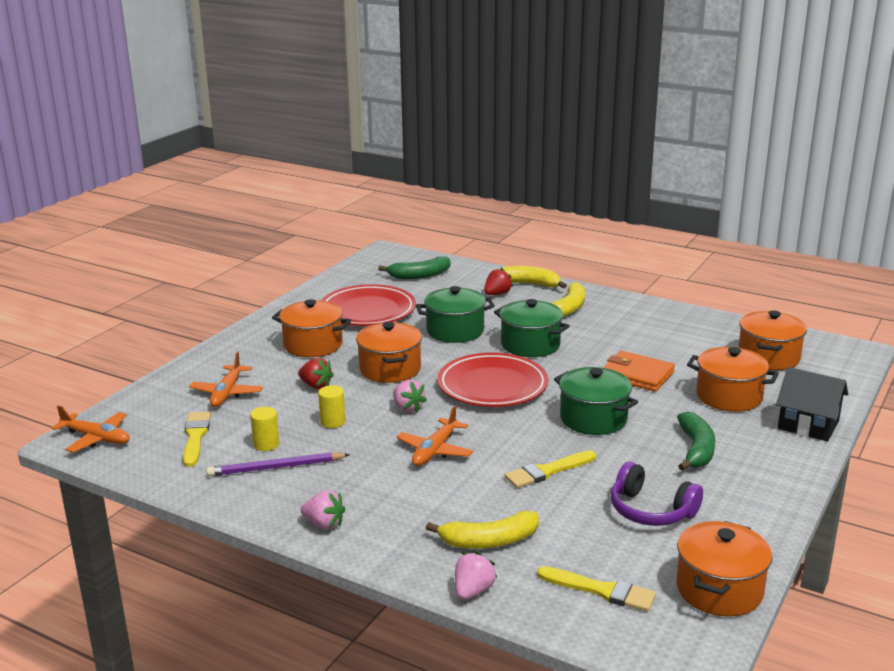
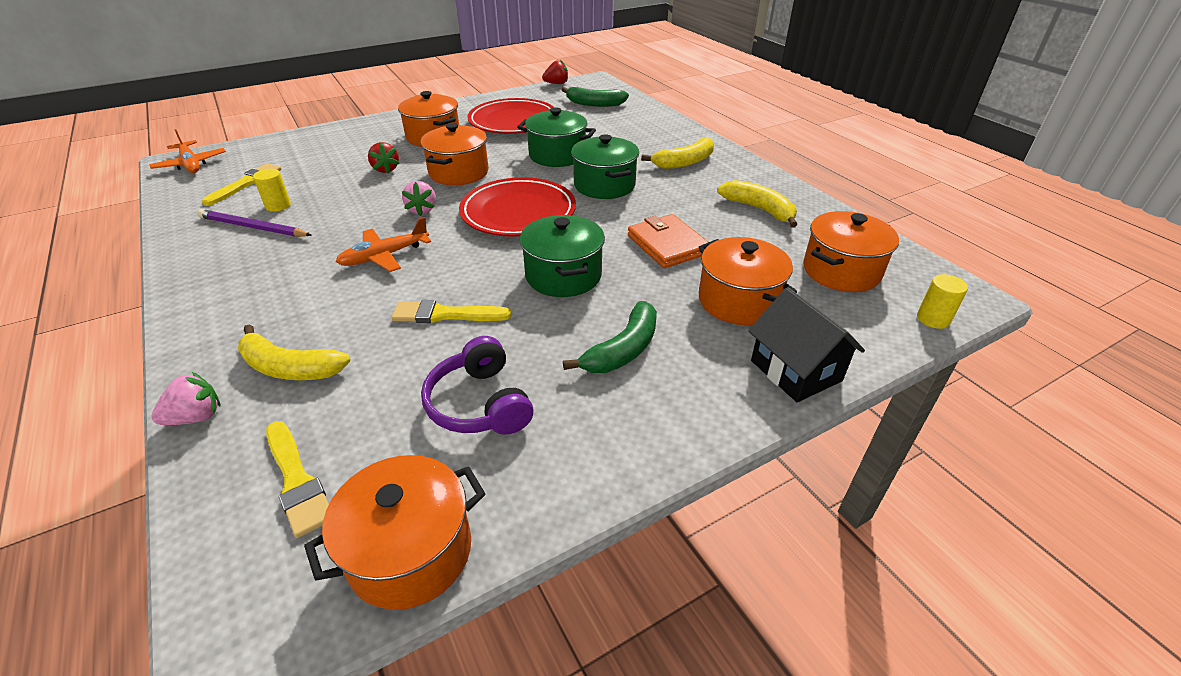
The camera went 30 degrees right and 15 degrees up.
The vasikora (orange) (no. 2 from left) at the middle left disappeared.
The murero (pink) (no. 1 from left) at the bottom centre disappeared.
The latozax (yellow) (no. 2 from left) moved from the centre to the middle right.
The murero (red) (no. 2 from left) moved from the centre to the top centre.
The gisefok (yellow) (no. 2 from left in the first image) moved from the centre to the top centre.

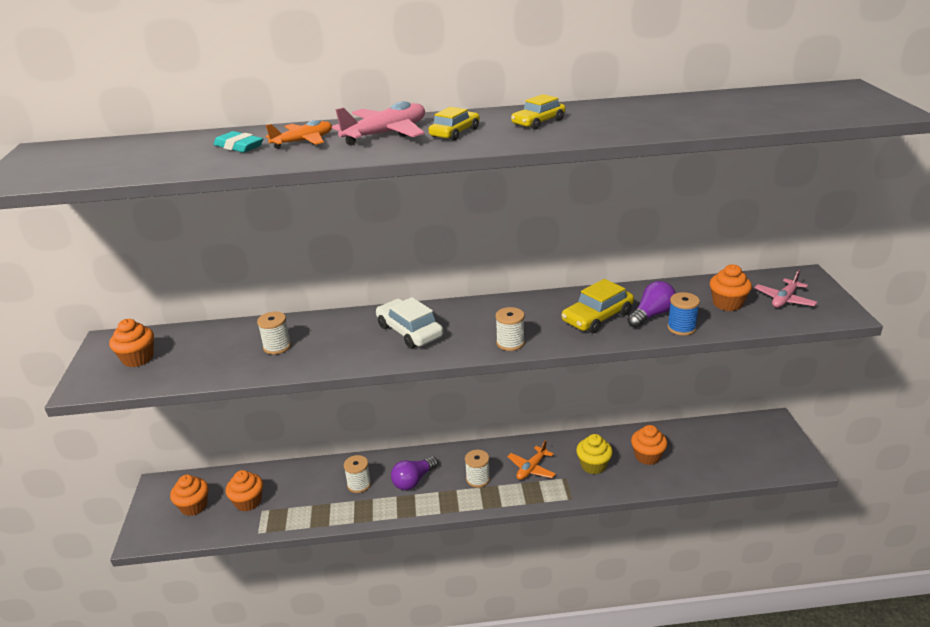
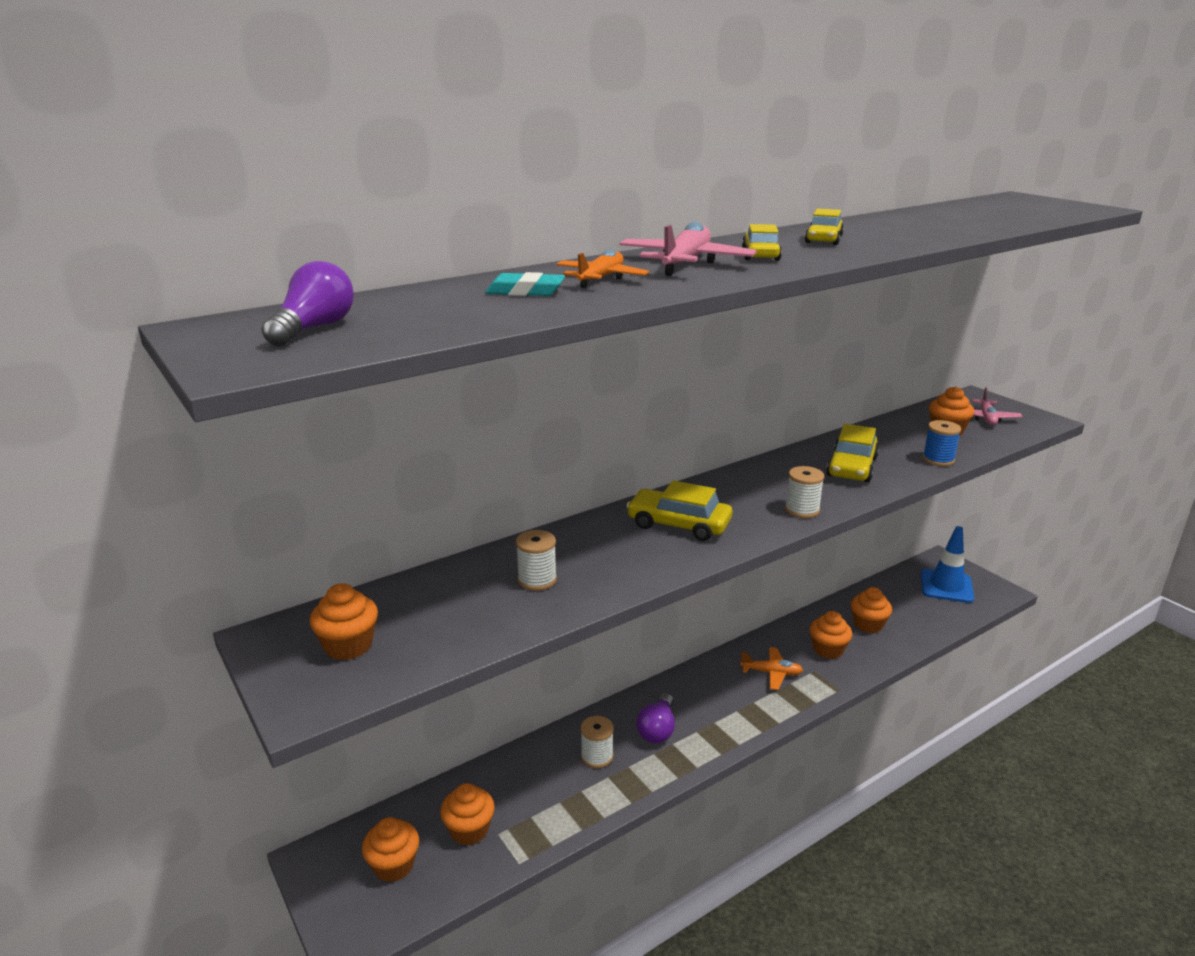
The camera went 30 degrees left and 5 degrees down.
The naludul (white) (no. 3 from left) at the bottom centre disappeared.
The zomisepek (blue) at the middle right appeared.
The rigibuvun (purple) (no. 2 from left in the first image) moved from the middle right to the top left.
The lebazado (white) at the centre became the lebazado (yellow) (no. 1 from left) at the centre.
The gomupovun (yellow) at the bottom centre became the gomupovun (orange) (no. 4 from left) at the middle right.
The vasikora (orange) (no. 2 from left) at the bottom centre turned 90 degrees counterclockwise.

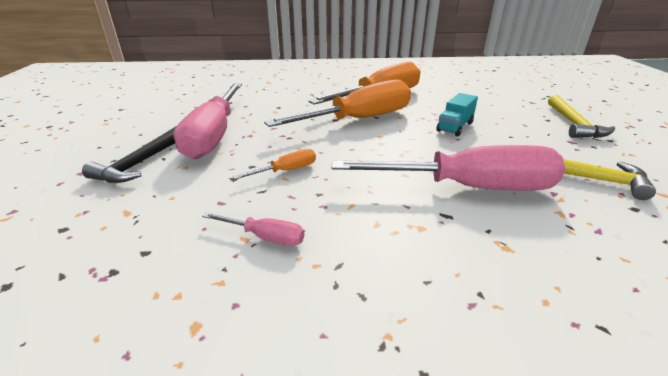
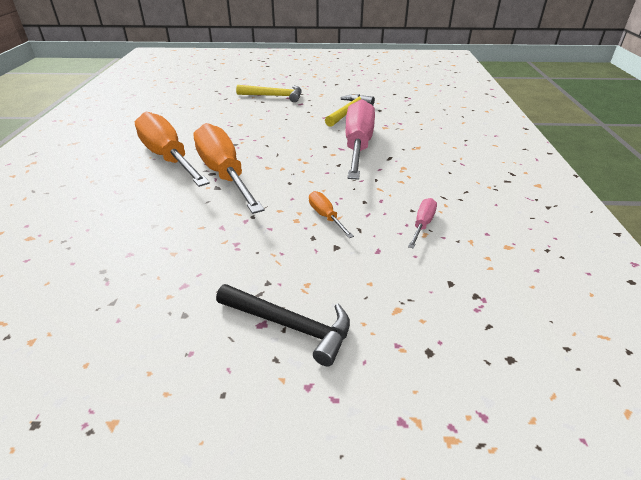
The camera went 85 degrees left and 5 degrees up.
The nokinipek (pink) (no. 1 from left) at the top left disappeared.
The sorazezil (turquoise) at the top right disappeared.

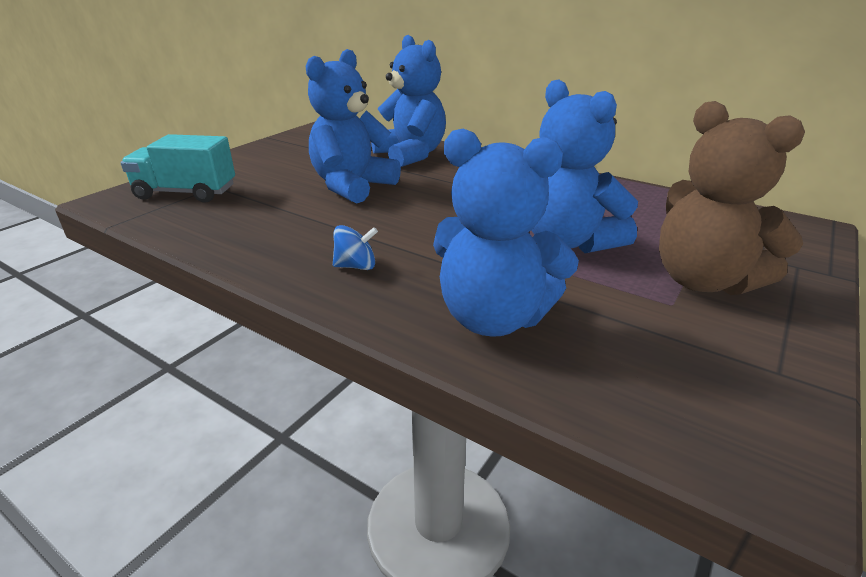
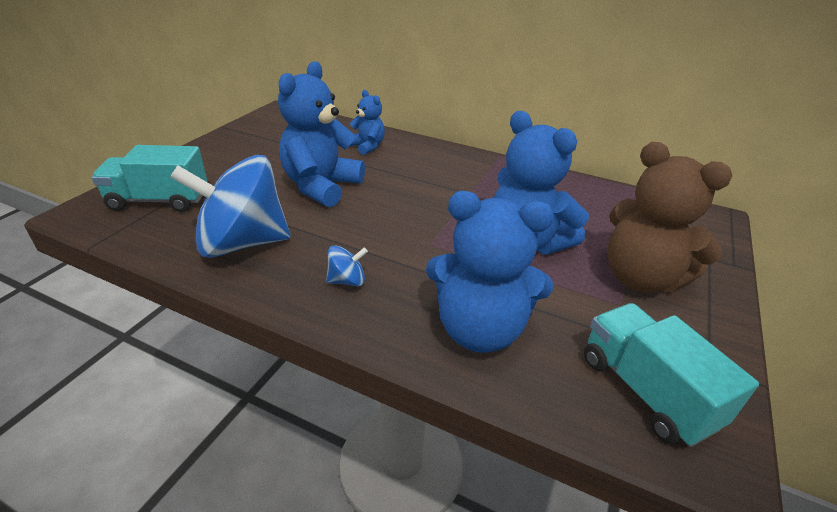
The camera went 10 degrees left and 5 degrees up.
The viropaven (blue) (no. 1 from left) at the middle left appeared.
The sorazezil (turquoise) (no. 2 from left) at the bottom right appeared.
The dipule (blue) (no. 2 from left) at the top centre changed to 0.54 times the size.

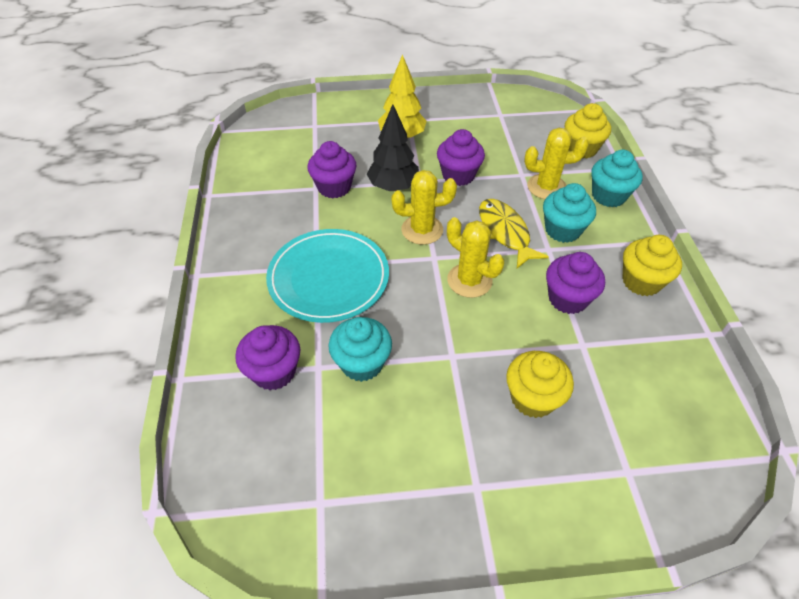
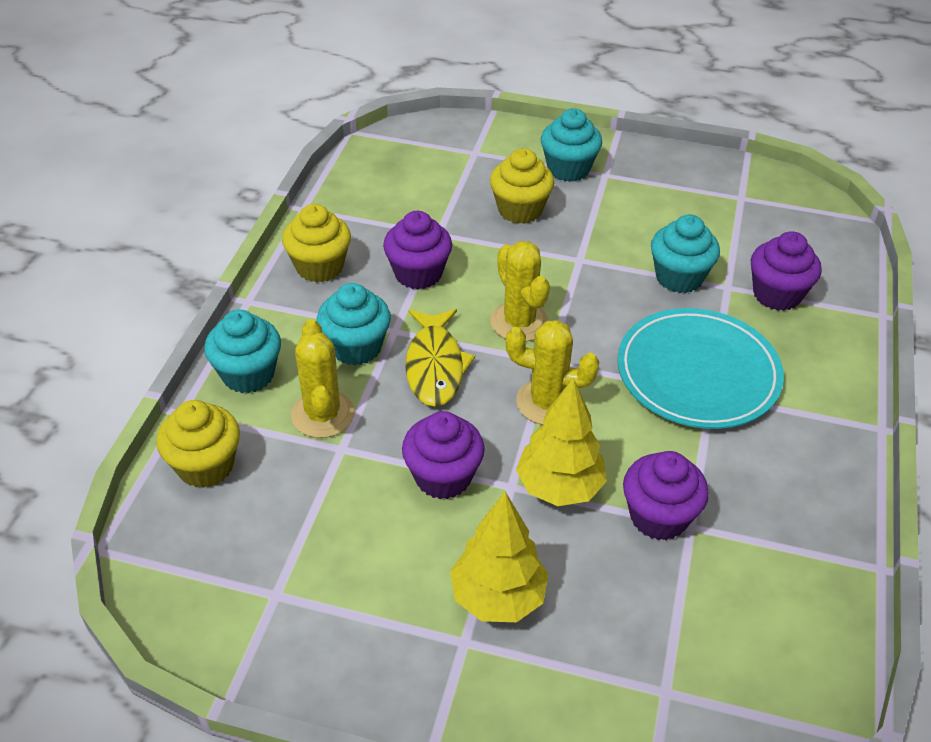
The camera went 160 degrees left and 5 degrees down.
The gomupovun (turquoise) (no. 3 from left) at the top centre appeared.
The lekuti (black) at the top centre became the lekuti (yellow) (no. 2 from left) at the centre.
The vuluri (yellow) (no. 3 from left in the first image) at the top right turned 60 degrees clockwise.

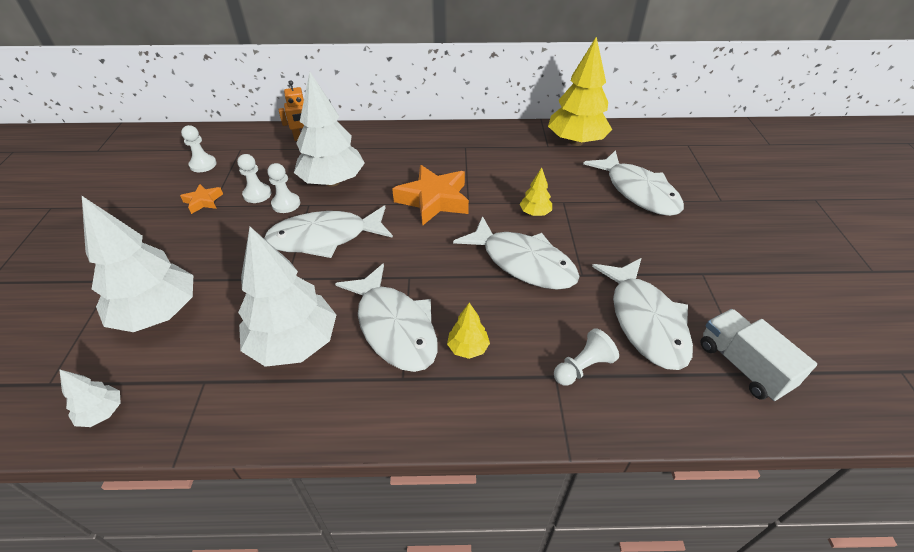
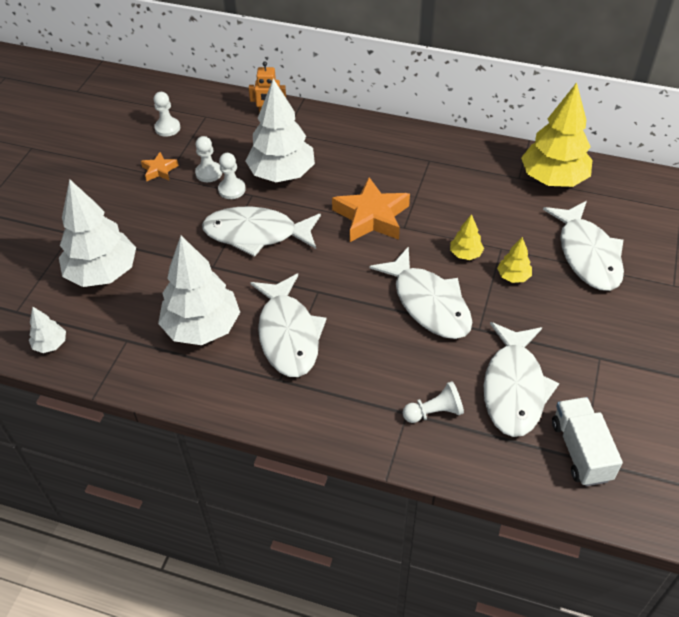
The camera went 20 degrees right and 5 degrees up.
The lekuti (yellow) (no. 1 from left in the first image) moved from the centre to the middle right.

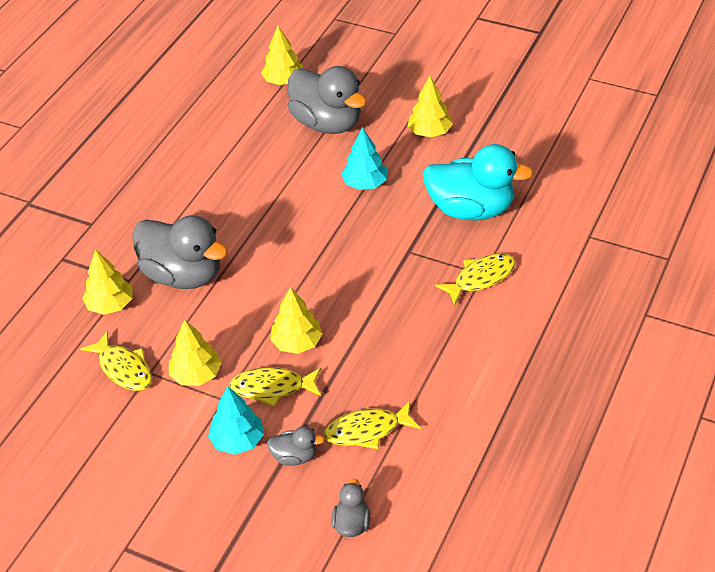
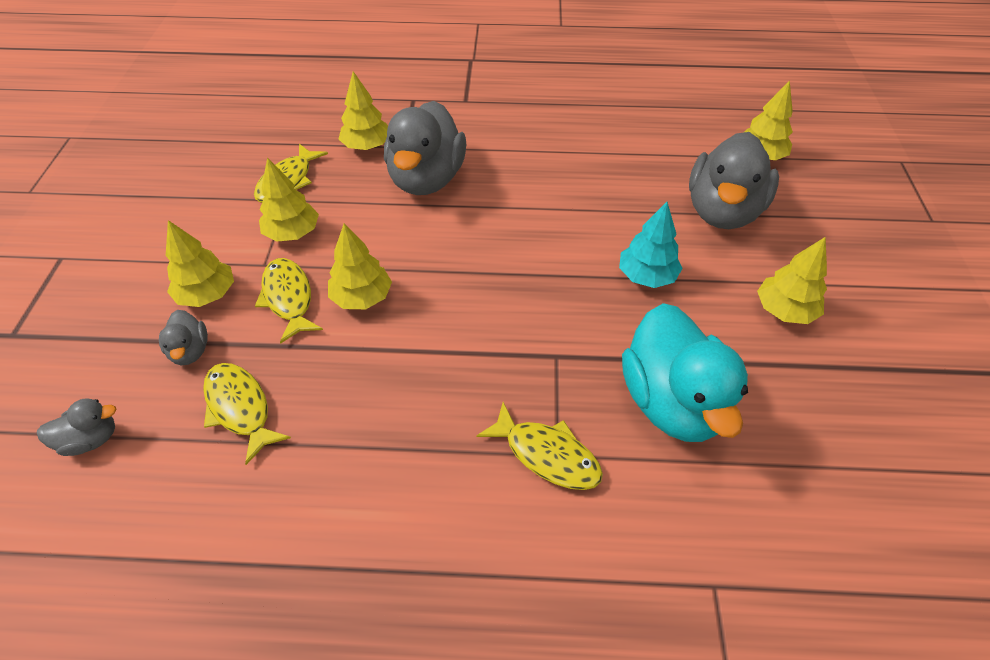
The camera went 65 degrees right and 5 degrees up.
The lekuti (turquoise) (no. 1 from left) at the bottom left became the lekuti (yellow) (no. 1 from left) at the middle left.

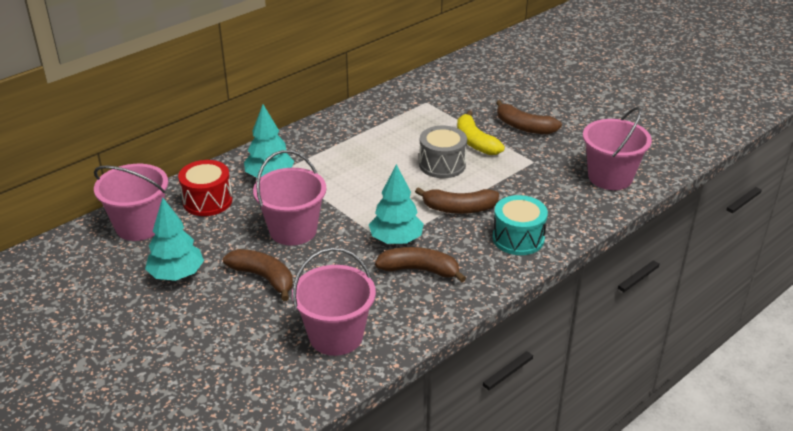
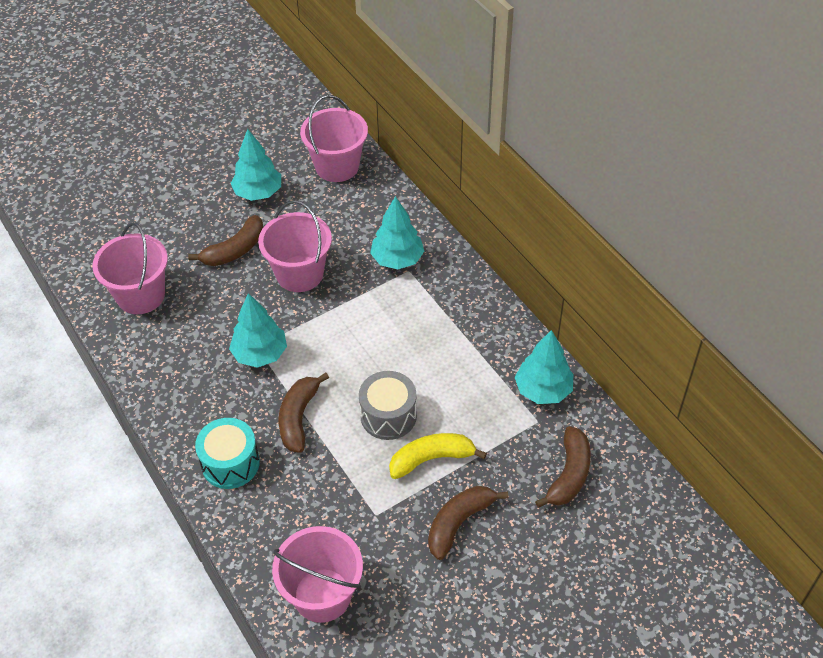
The camera went 100 degrees right and 15 degrees up.
The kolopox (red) at the middle left disappeared.
The lekuti (turquoise) (no. 4 from left) at the centre appeared.
The gisefok (brown) (no. 2 from left in the first image) moved from the centre to the bottom right.

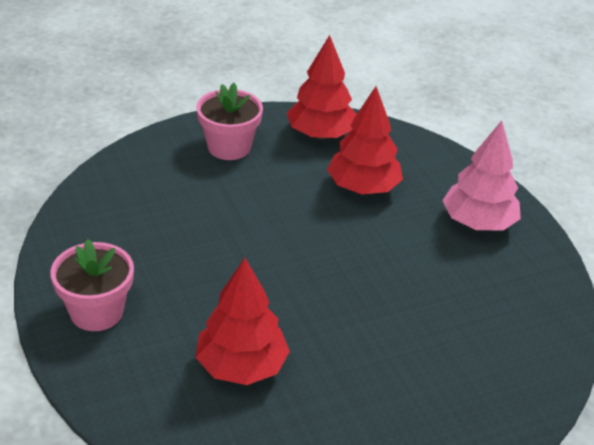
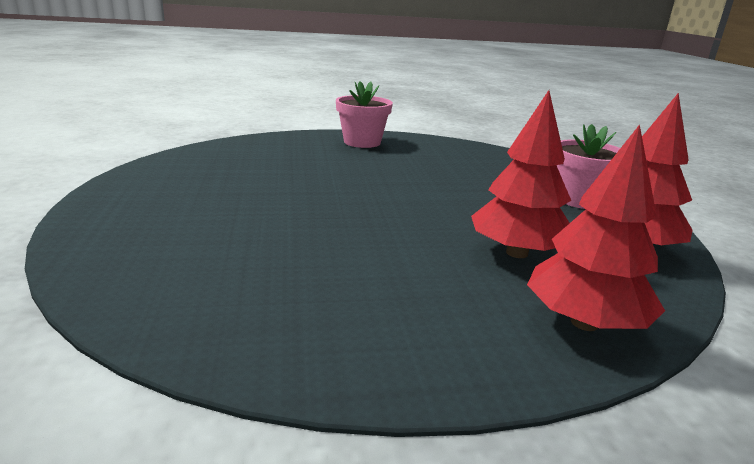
The camera went 105 degrees right and 15 degrees down.
The lekuti (pink) at the middle right disappeared.
The lekuti (red) (no. 1 from left in the first image) moved from the bottom centre to the middle right.

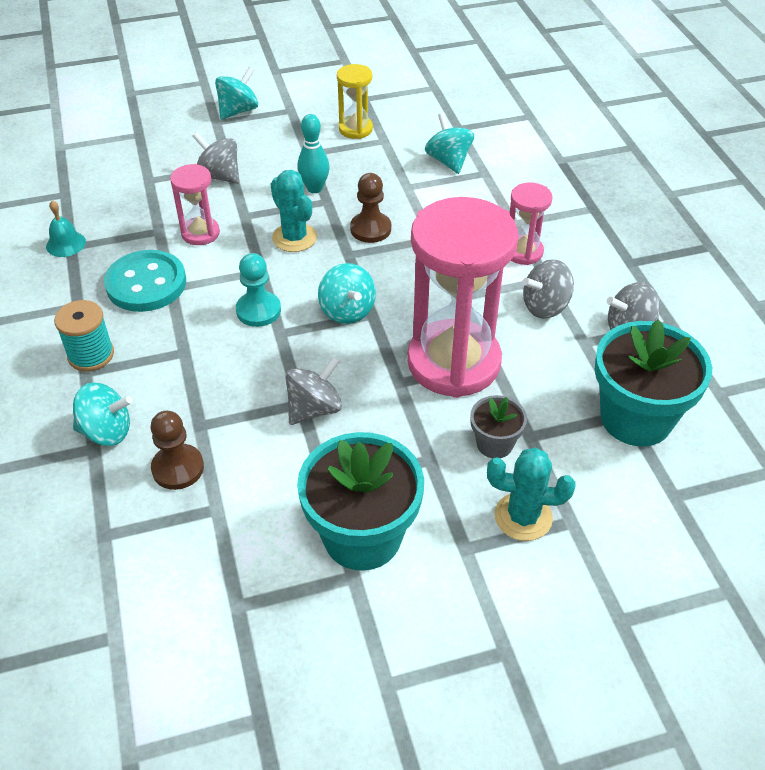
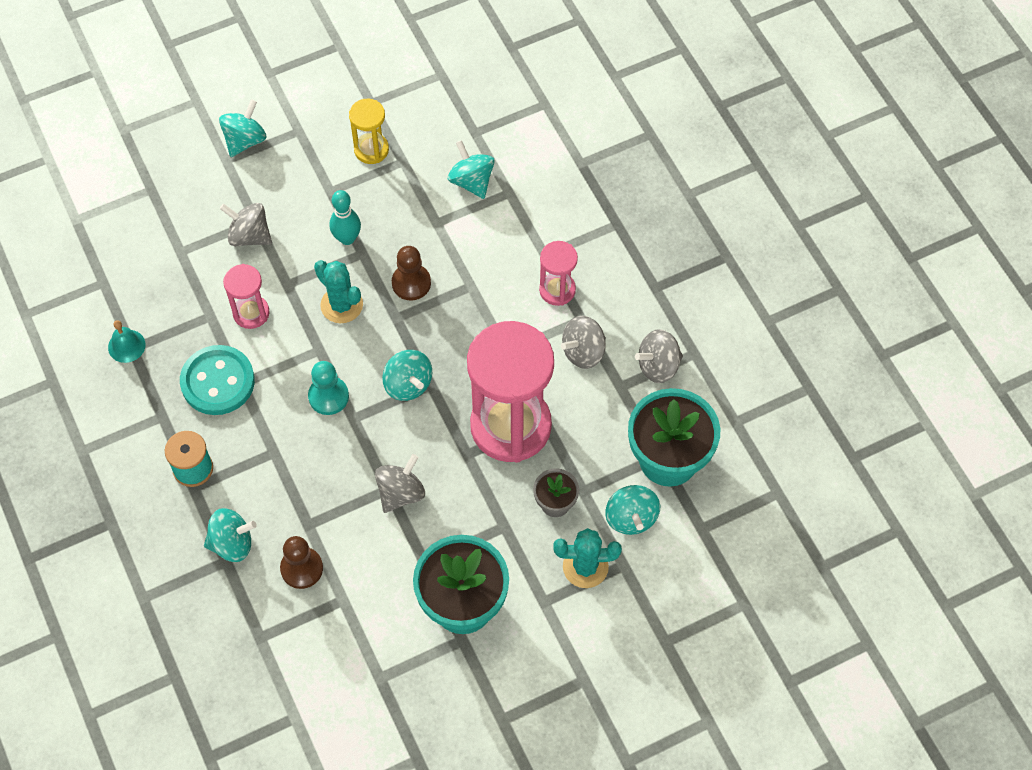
The camera went 10 degrees left and 15 degrees up.
The viropaven (turquoise) (no. 5 from left) at the centre appeared.

